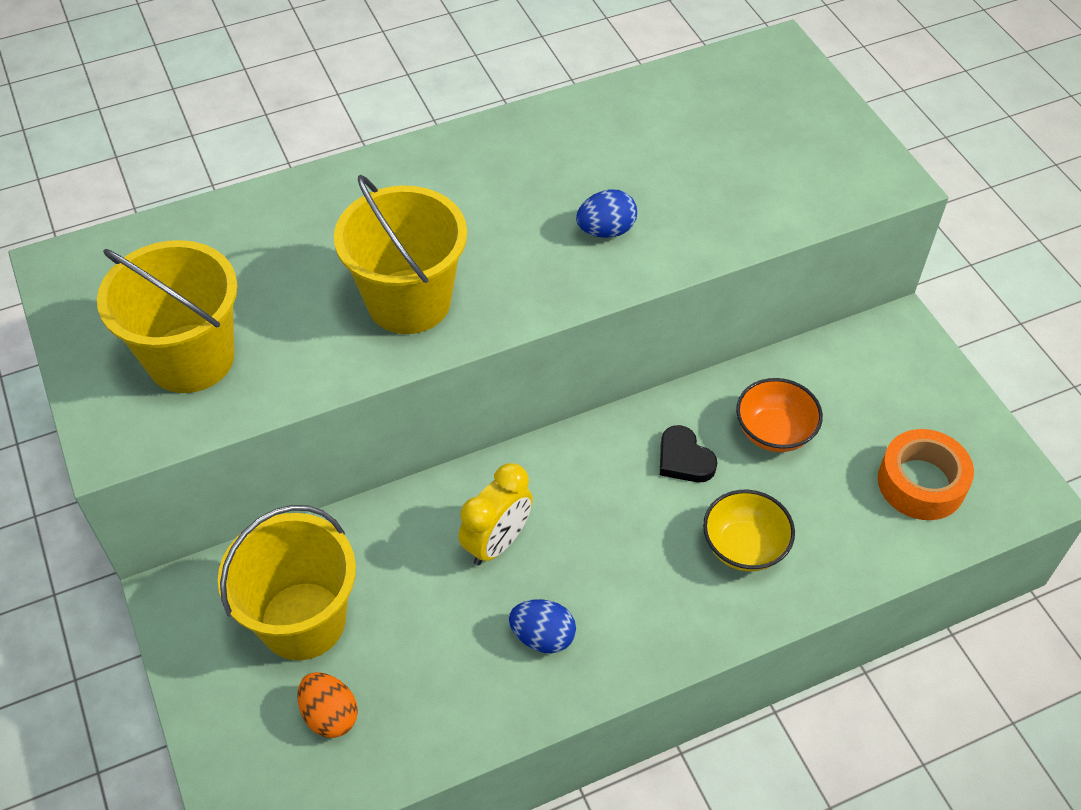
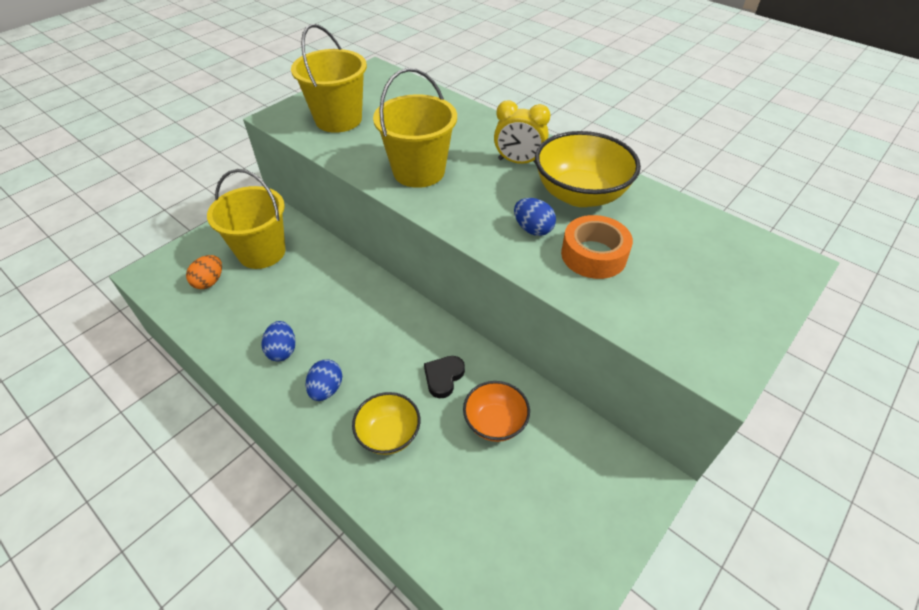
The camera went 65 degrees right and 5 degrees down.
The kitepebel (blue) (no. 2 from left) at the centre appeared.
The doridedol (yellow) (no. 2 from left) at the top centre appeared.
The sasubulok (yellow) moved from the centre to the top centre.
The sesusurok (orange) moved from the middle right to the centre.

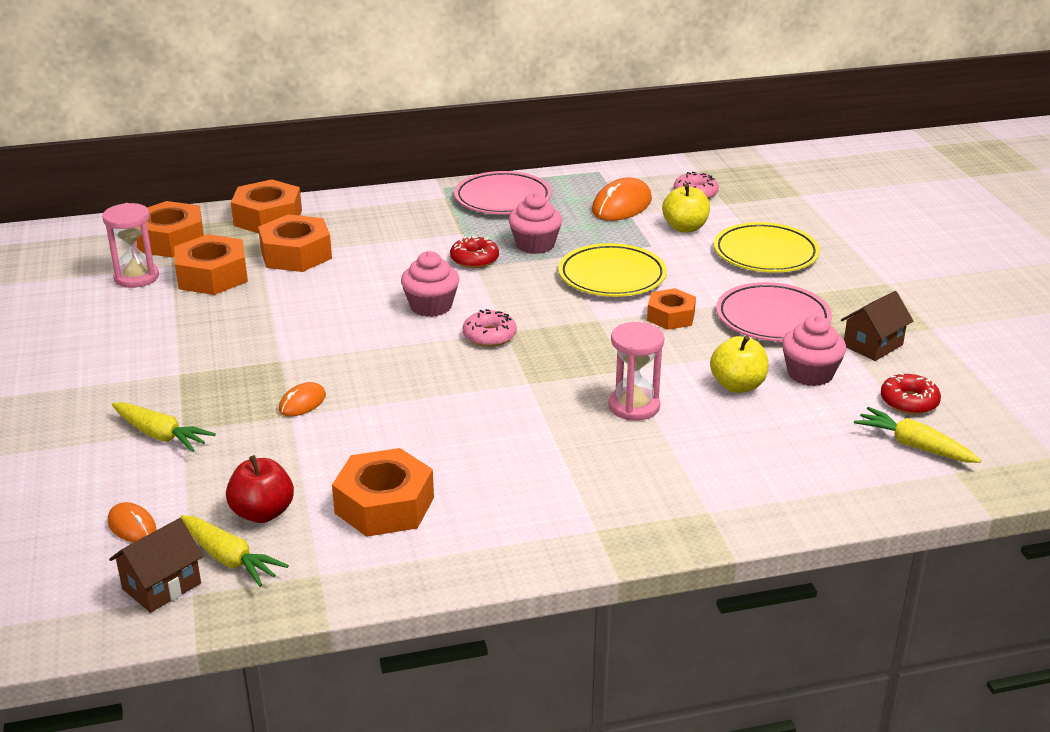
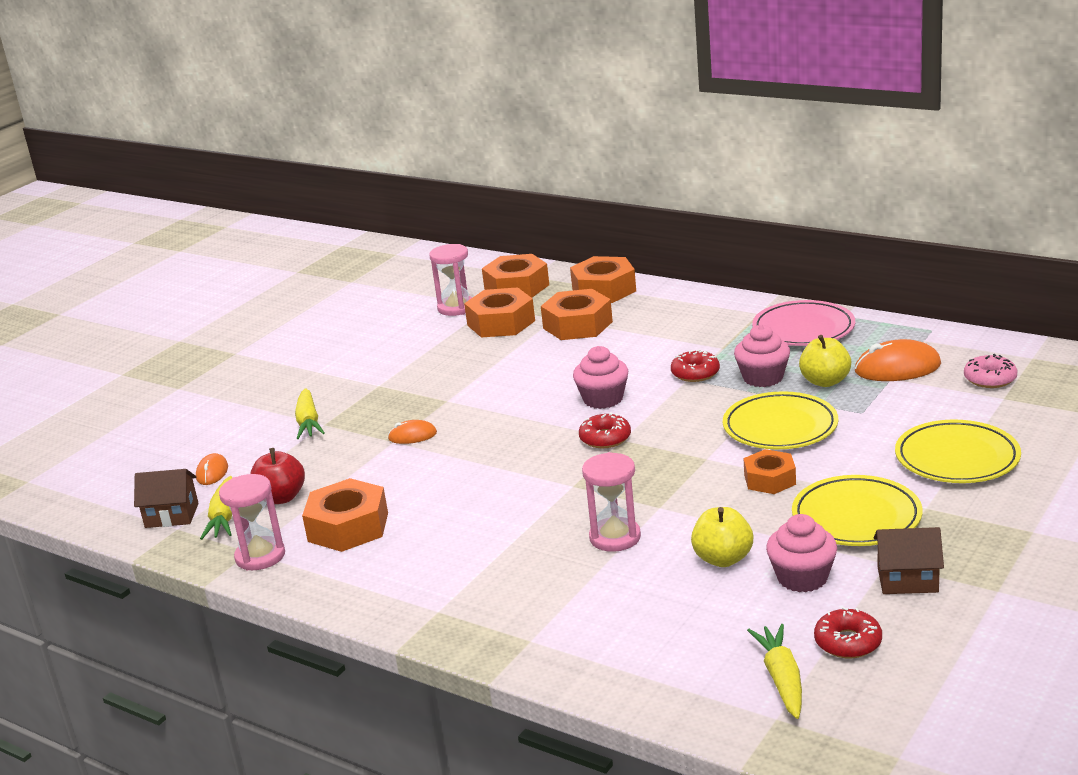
The camera went 50 degrees right and 5 degrees down.
The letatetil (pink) (no. 1 from left) at the bottom left appeared.
The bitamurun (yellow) (no. 1 from left in the first image) moved from the top centre to the middle right.
The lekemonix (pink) (no. 1 from left) at the centre became the lekemonix (red) (no. 1 from left) at the centre.
The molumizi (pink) (no. 2 from left) at the middle right became the molumizi (yellow) (no. 2 from left) at the middle right.

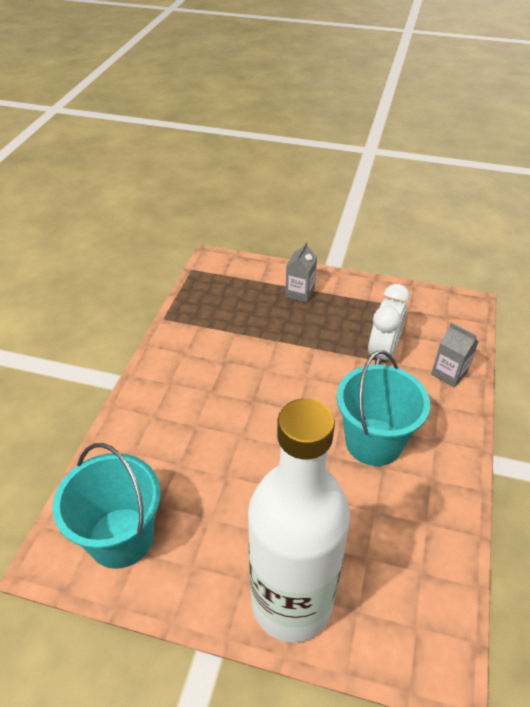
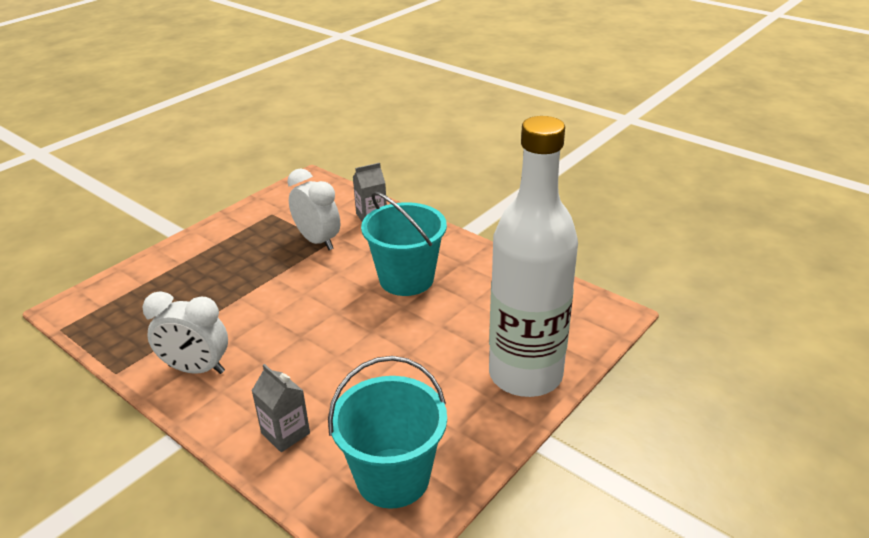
The camera went 65 degrees left and 10 degrees down.
The sasubulok (white) (no. 1 from left) at the middle left appeared.
The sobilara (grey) (no. 1 from left) moved from the centre to the bottom left.

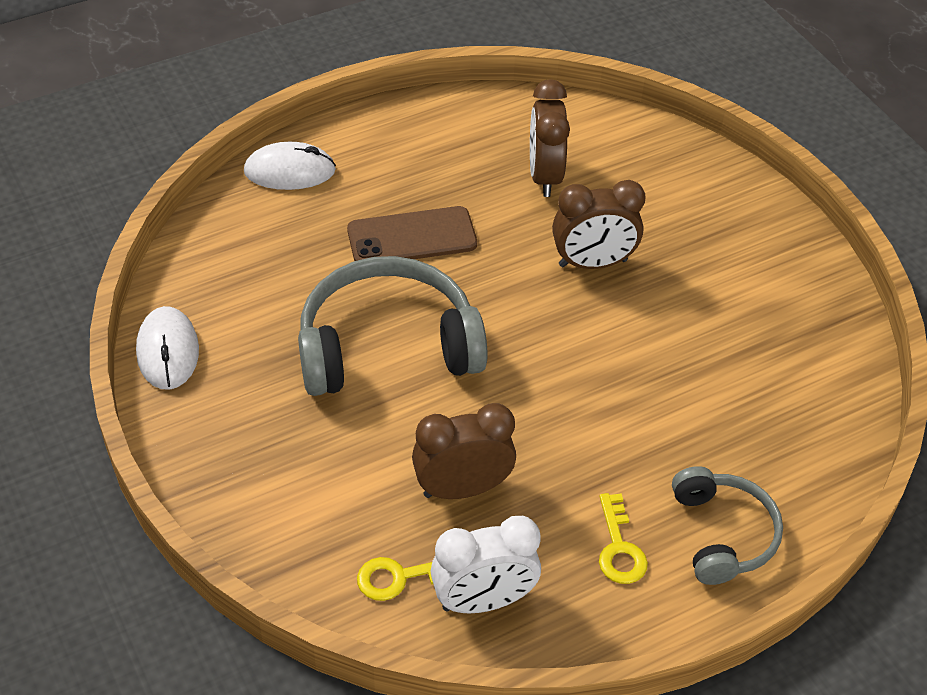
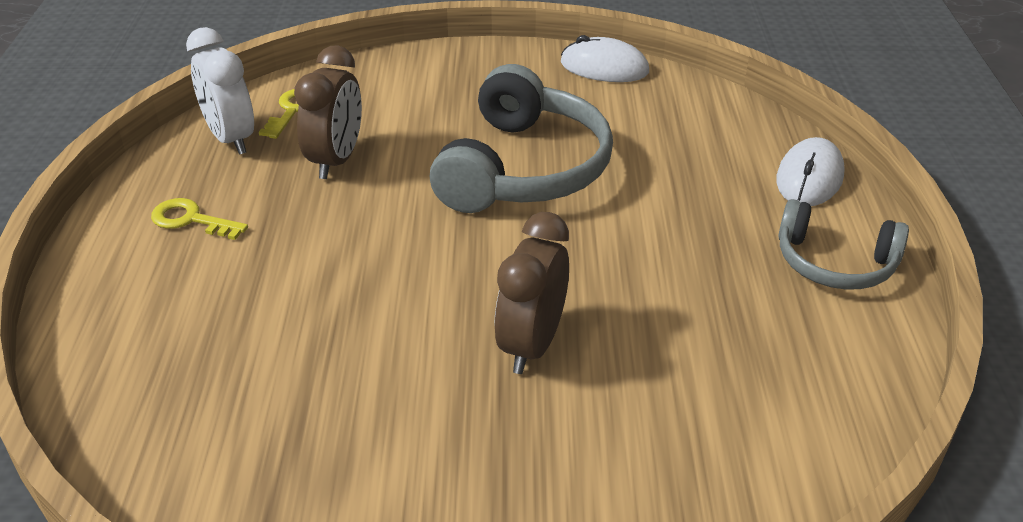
The camera went 120 degrees right and 10 degrees down.
The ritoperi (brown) at the centre disappeared.
The sasubulok (brown) (no. 2 from left) at the top centre disappeared.
The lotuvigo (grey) (no. 2 from left) moved from the bottom right to the middle right.
The sasubulok (white) at the bottom centre turned 45 degrees counterclockwise.

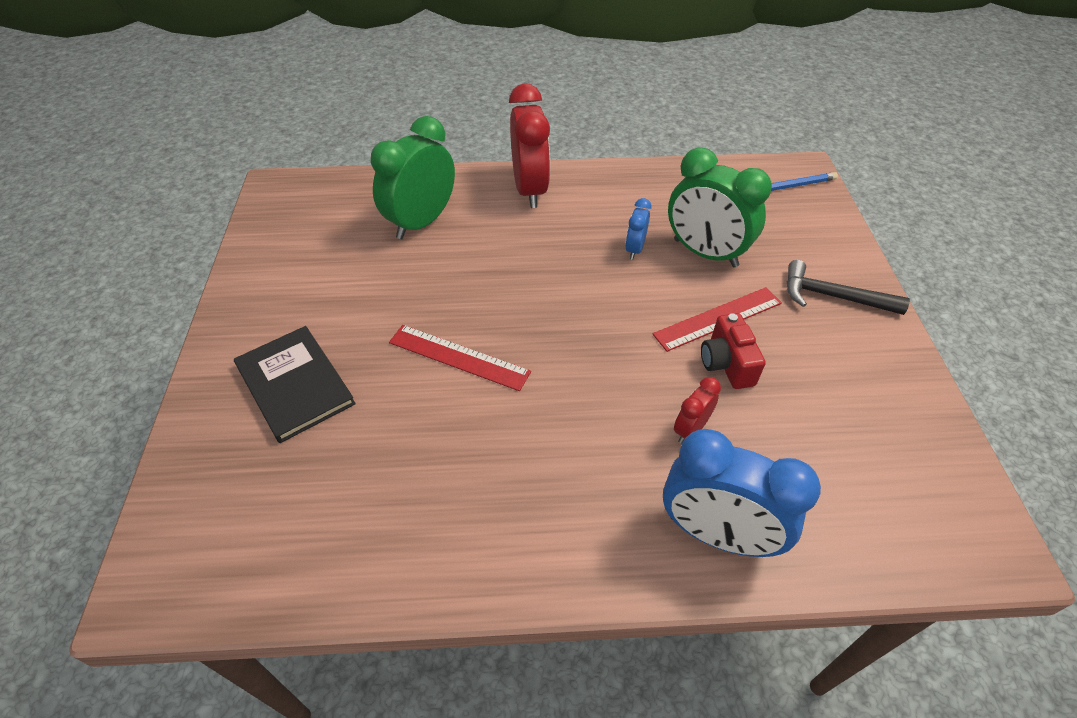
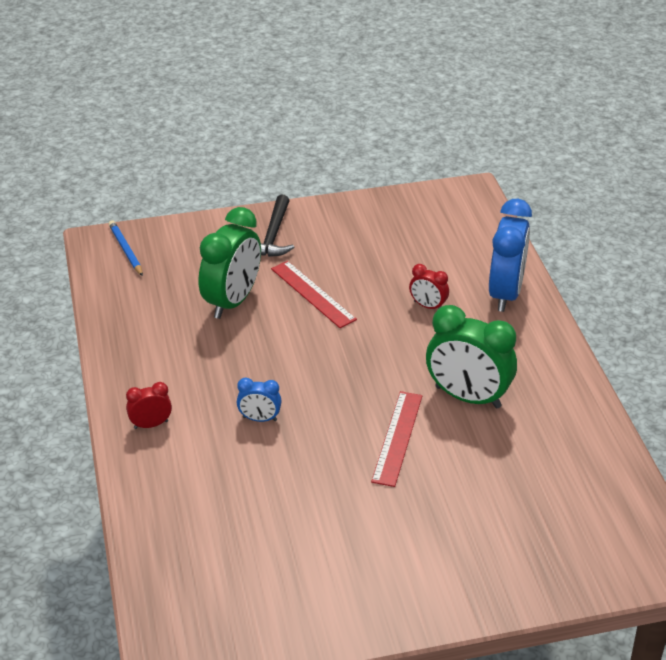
The camera went 100 degrees left and 10 degrees down.
The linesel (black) at the middle left disappeared.
The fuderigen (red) at the middle right disappeared.
The sasubulok (green) (no. 1 from left in the first image) moved from the top centre to the middle right.
The sasubulok (blue) (no. 1 from left) moved from the top centre to the centre.
The sasubulok (red) (no. 1 from left) at the top centre changed to 0.48 times the size.

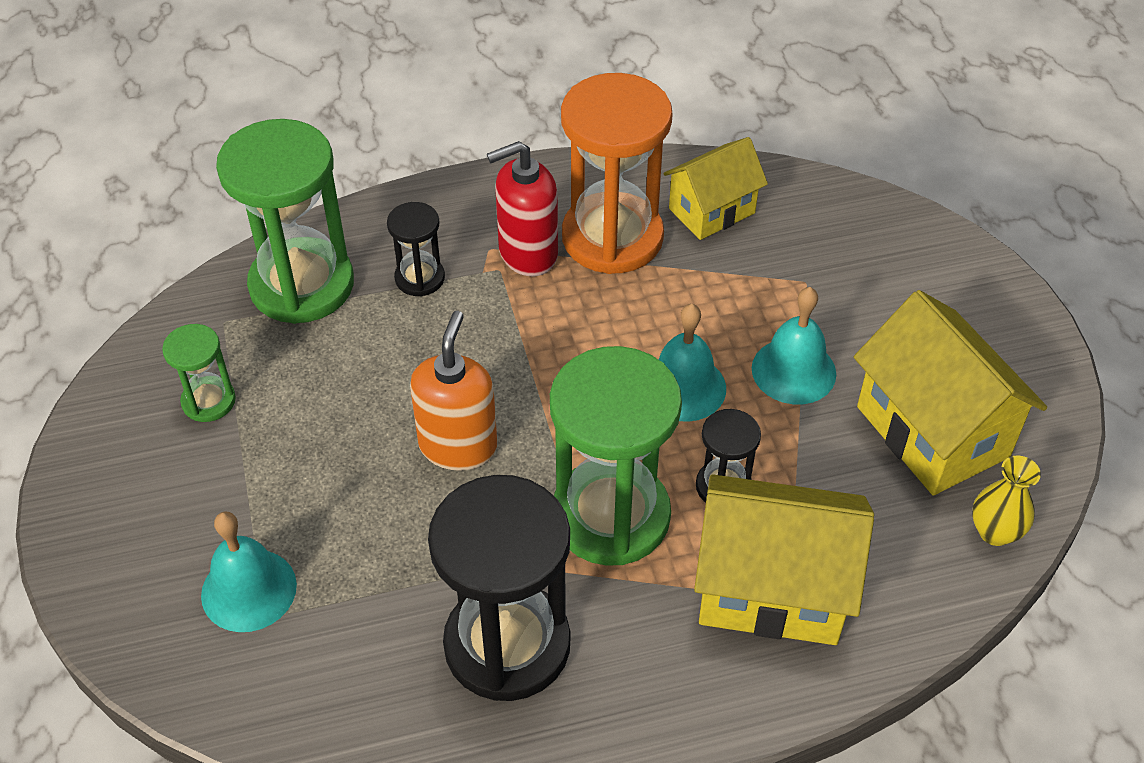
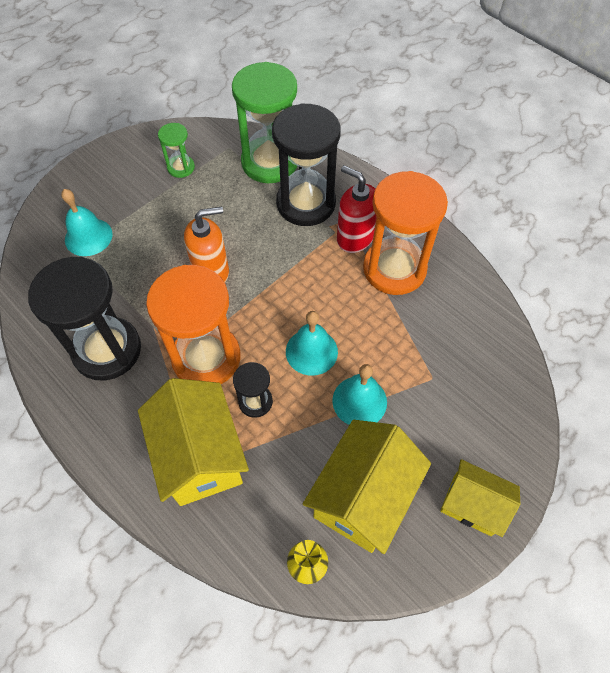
The camera went 60 degrees right and 10 degrees up.
The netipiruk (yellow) (no. 1 from left in the first image) moved from the top centre to the bottom right.
The letatetil (green) (no. 3 from left) at the centre became the letatetil (orange) (no. 1 from left) at the middle left.
The letatetil (black) (no. 1 from left in the first image) at the top centre changed to 2.08 times the size.

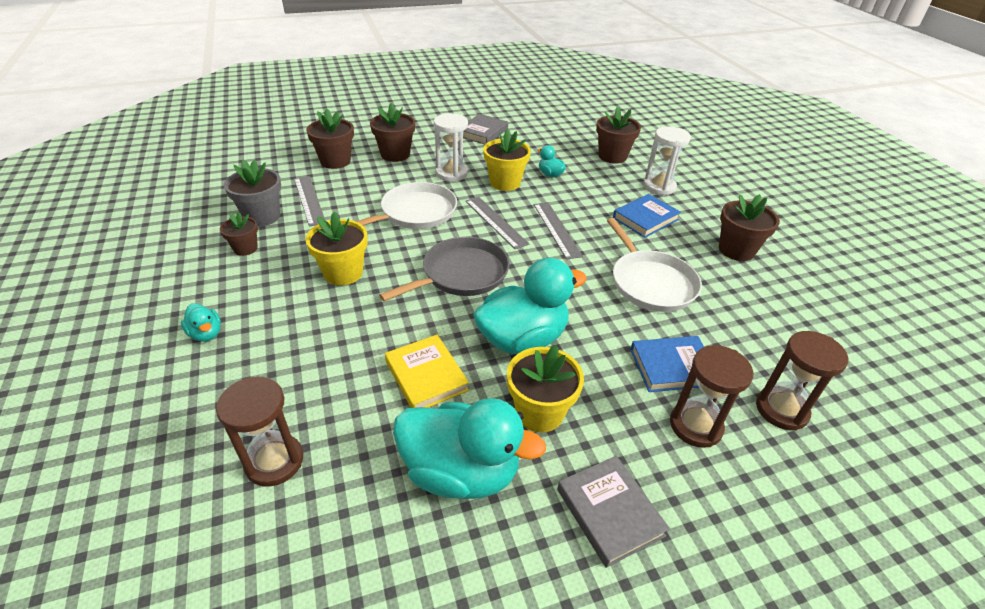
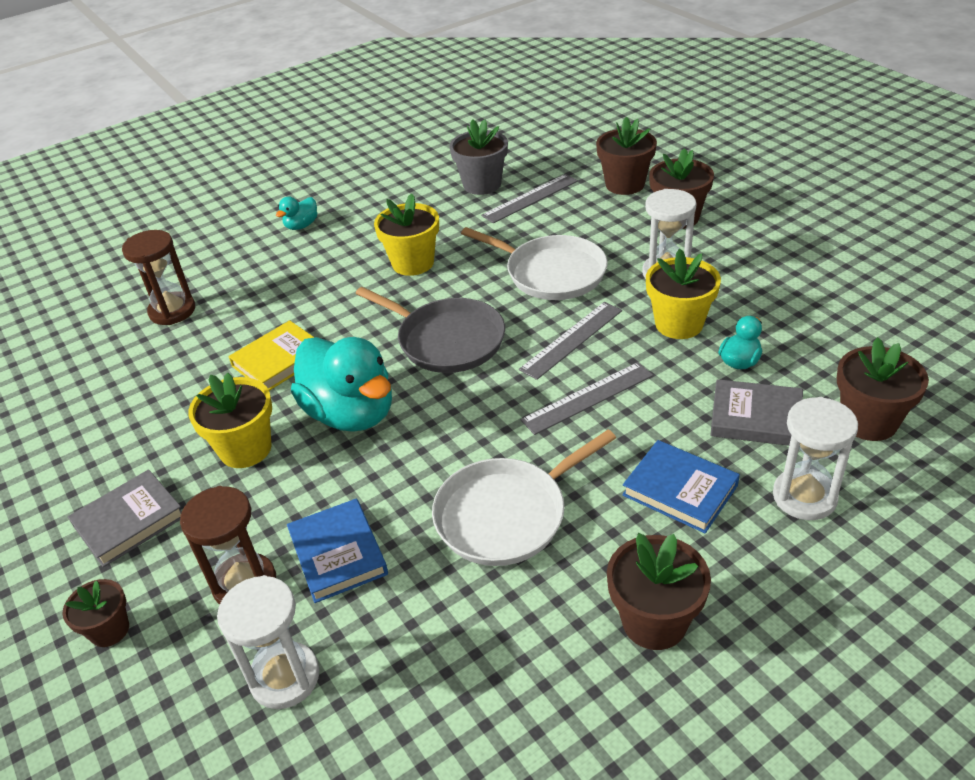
The camera went 80 degrees right and 0 degrees up.
The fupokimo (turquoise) (no. 2 from left) at the bottom centre disappeared.
The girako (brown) (no. 1 from left) moved from the middle left to the bottom left.
The linesel (grey) (no. 1 from left in the first image) moved from the top centre to the middle right.
The letatetil (brown) (no. 3 from left) at the middle right became the letatetil (white) (no. 1 from left) at the bottom left.

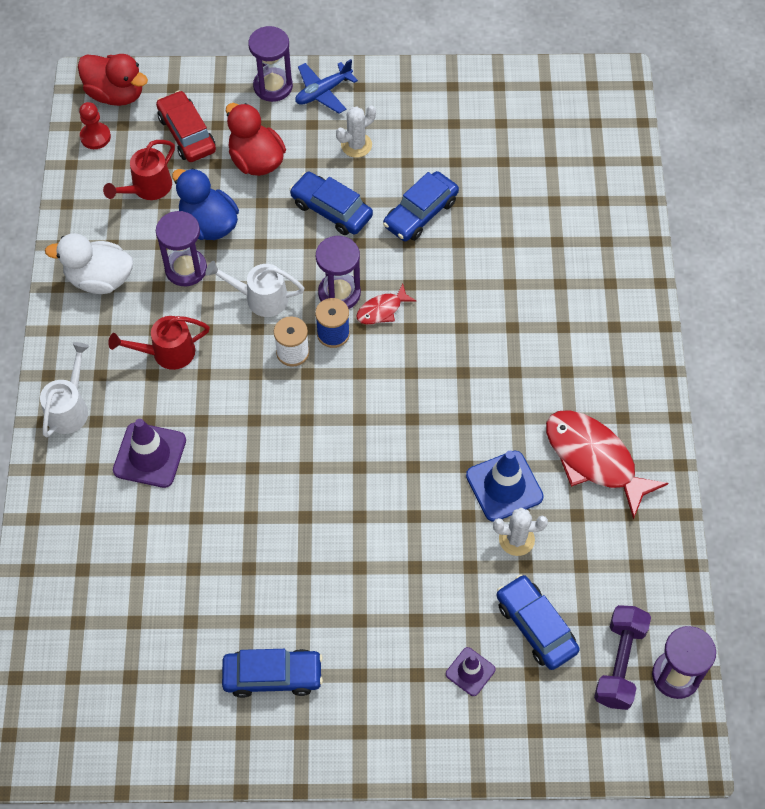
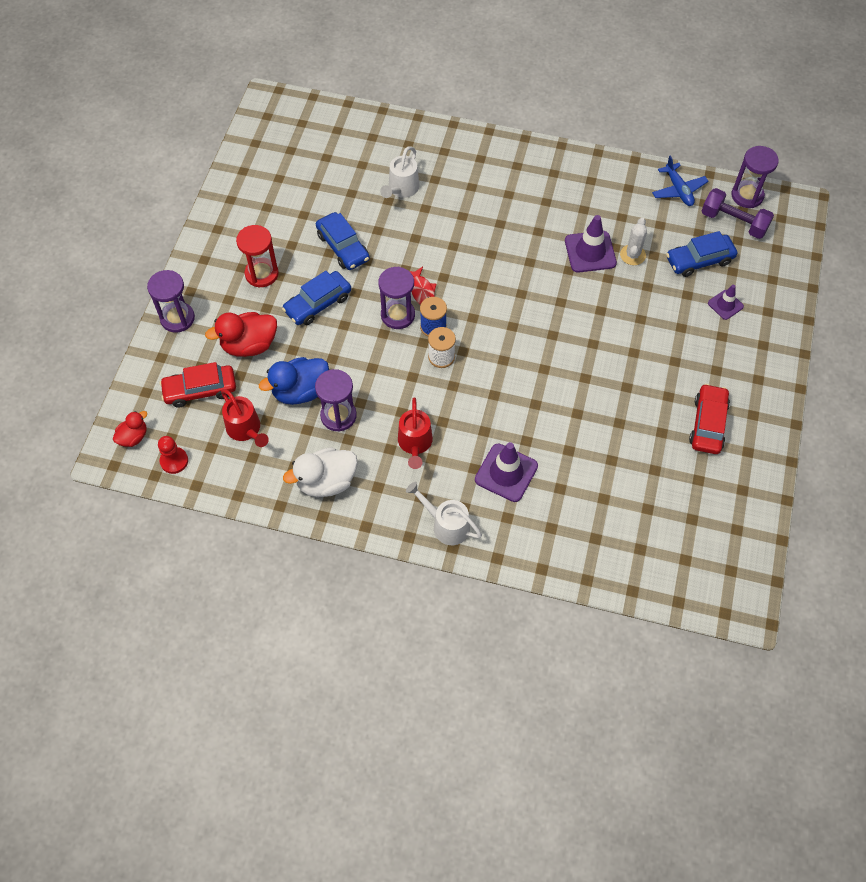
The camera went 75 degrees left and 0 degrees up.
The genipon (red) (no. 2 from left) at the middle right disappeared.
The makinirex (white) (no. 2 from left in the first image) moved from the middle left to the top centre.
The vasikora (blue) moved from the top centre to the top right.
The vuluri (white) (no. 1 from left) at the top centre was replaced by the letatetil (red) at the top left.
The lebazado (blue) (no. 1 from left) at the bottom centre became the lebazado (red) (no. 2 from left) at the middle right.
The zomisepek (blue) at the centre became the zomisepek (purple) (no. 2 from left) at the top right.
The fupokimo (white) at the top left turned 45 degrees clockwise.
The fupokimo (red) (no. 1 from left) at the top left changed to 0.58 times the size.

